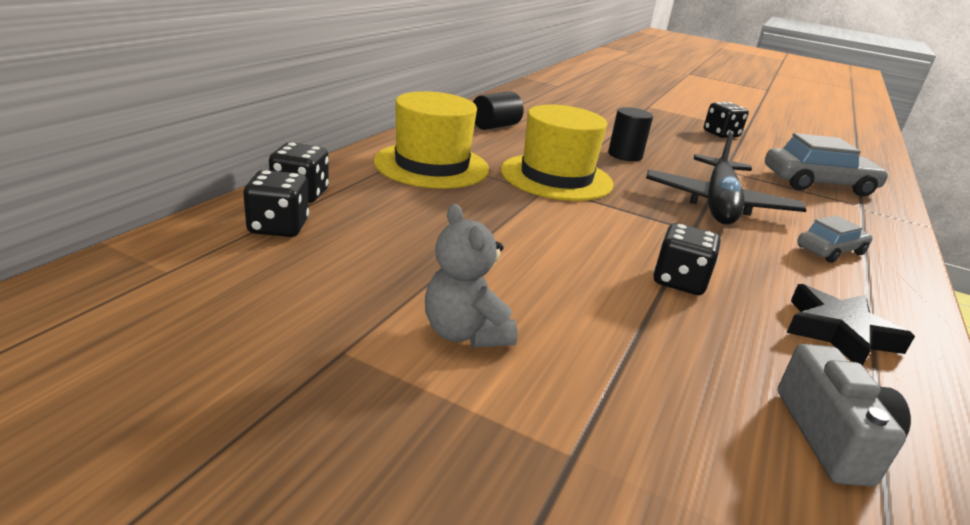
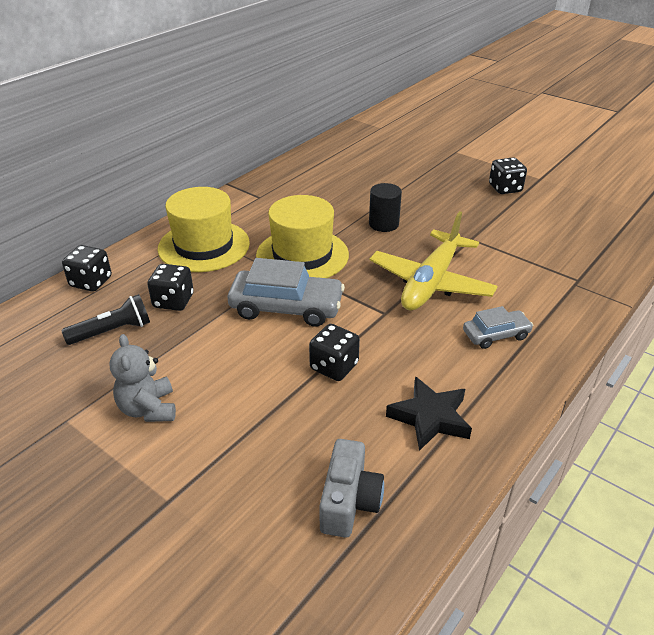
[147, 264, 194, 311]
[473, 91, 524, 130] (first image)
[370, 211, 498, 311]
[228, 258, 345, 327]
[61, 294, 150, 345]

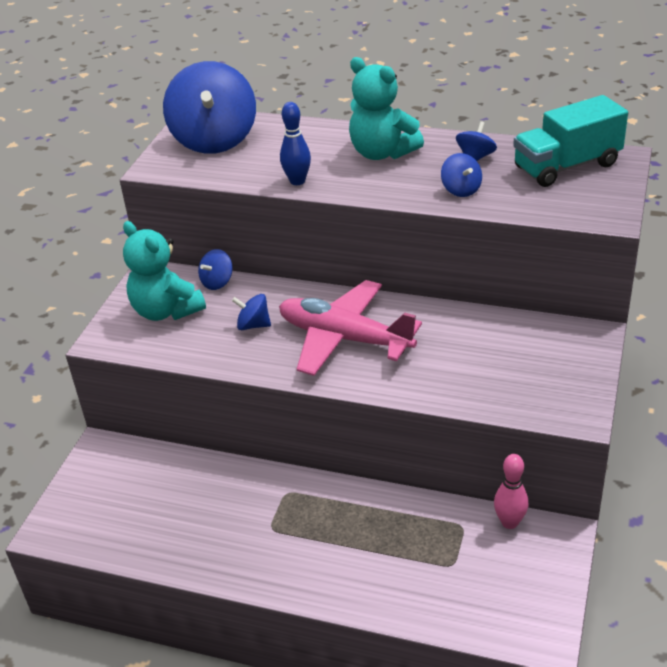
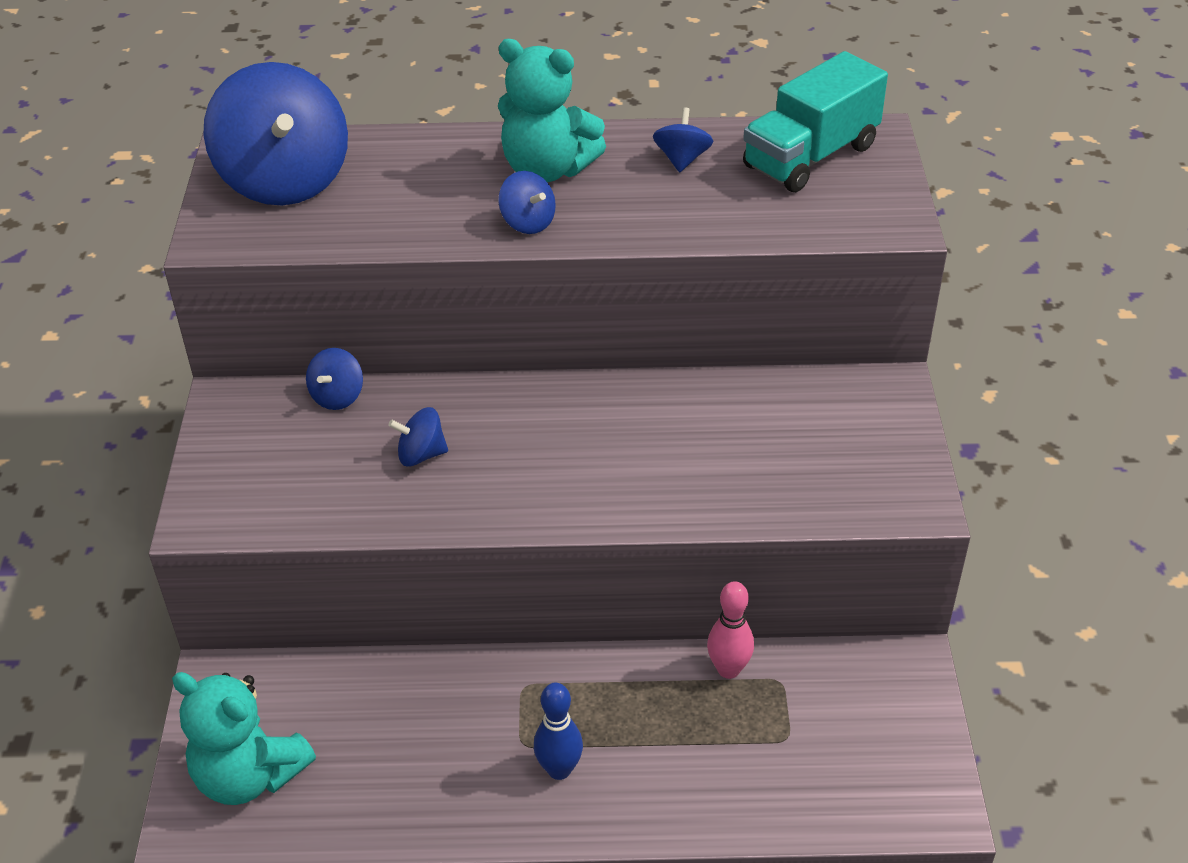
[172, 672, 316, 805]
[279, 280, 422, 376] (first image)
[534, 683, 583, 780]
[498, 171, 556, 234]
[707, 581, 754, 679]

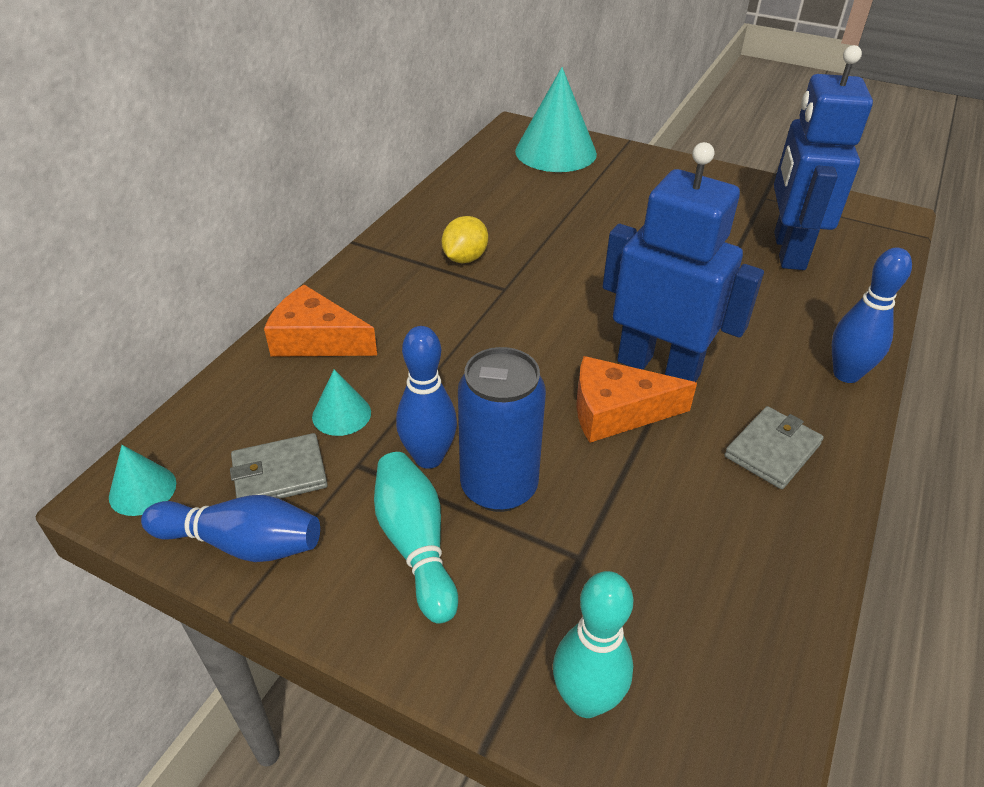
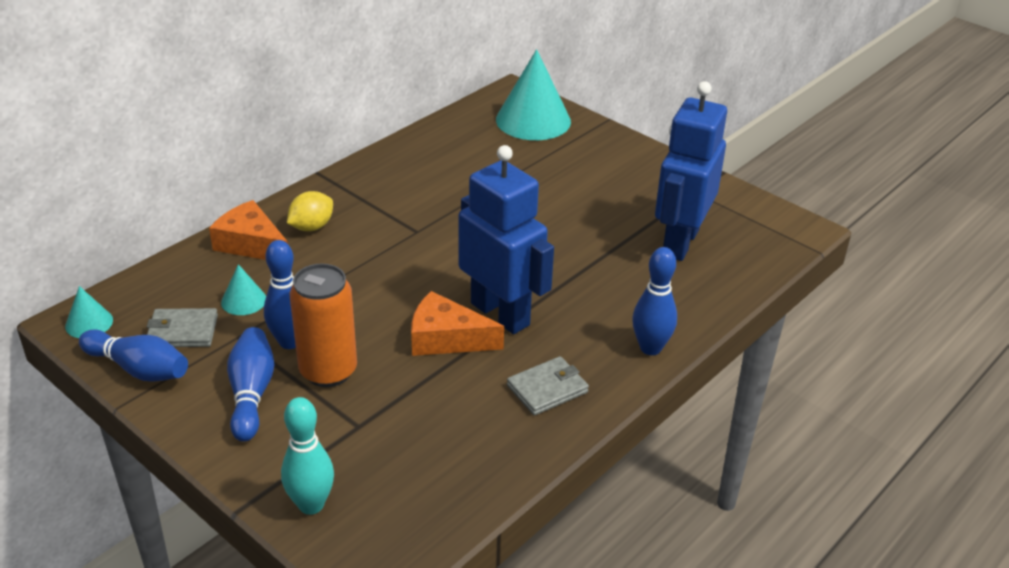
[227, 327, 274, 442]
[287, 191, 333, 231]
[290, 264, 357, 387]

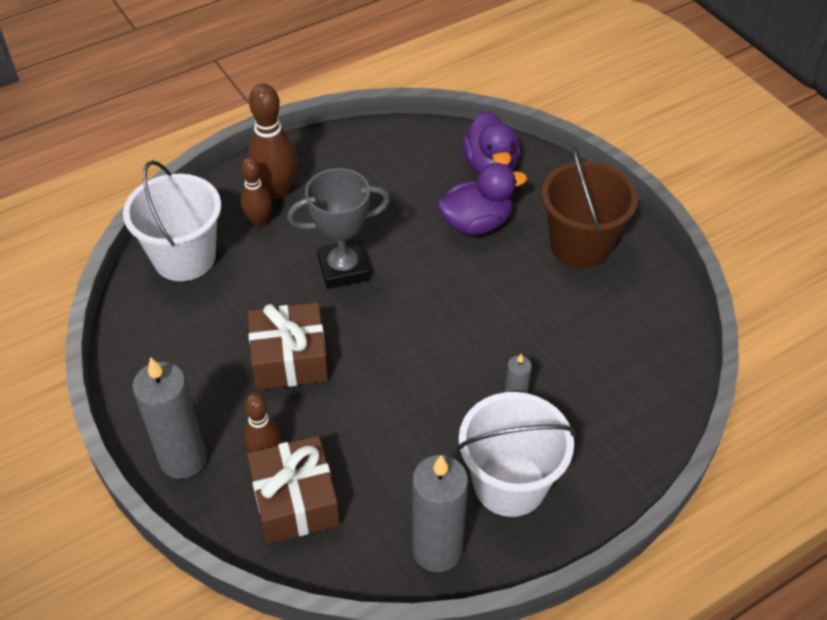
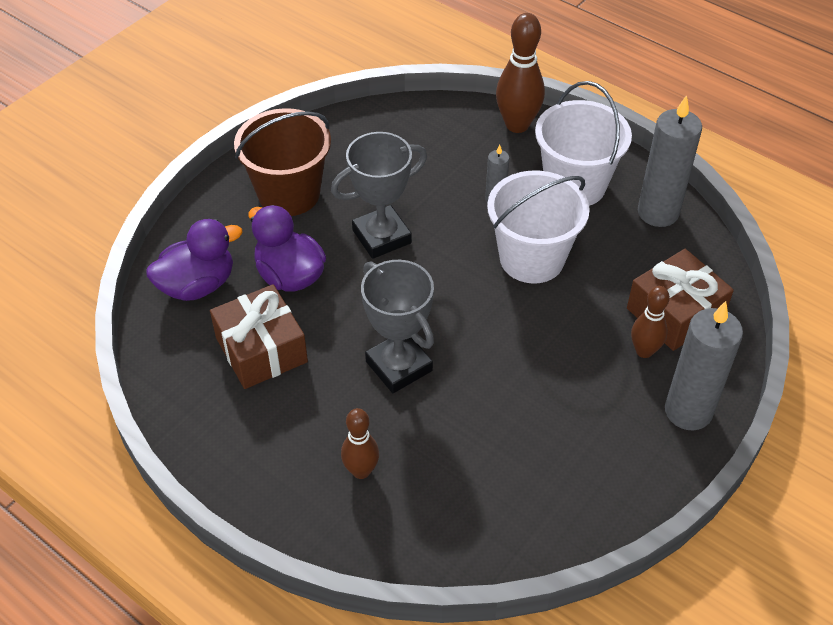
[487, 171, 590, 283]
[496, 13, 545, 133]
[210, 284, 308, 389]
[331, 132, 427, 259]

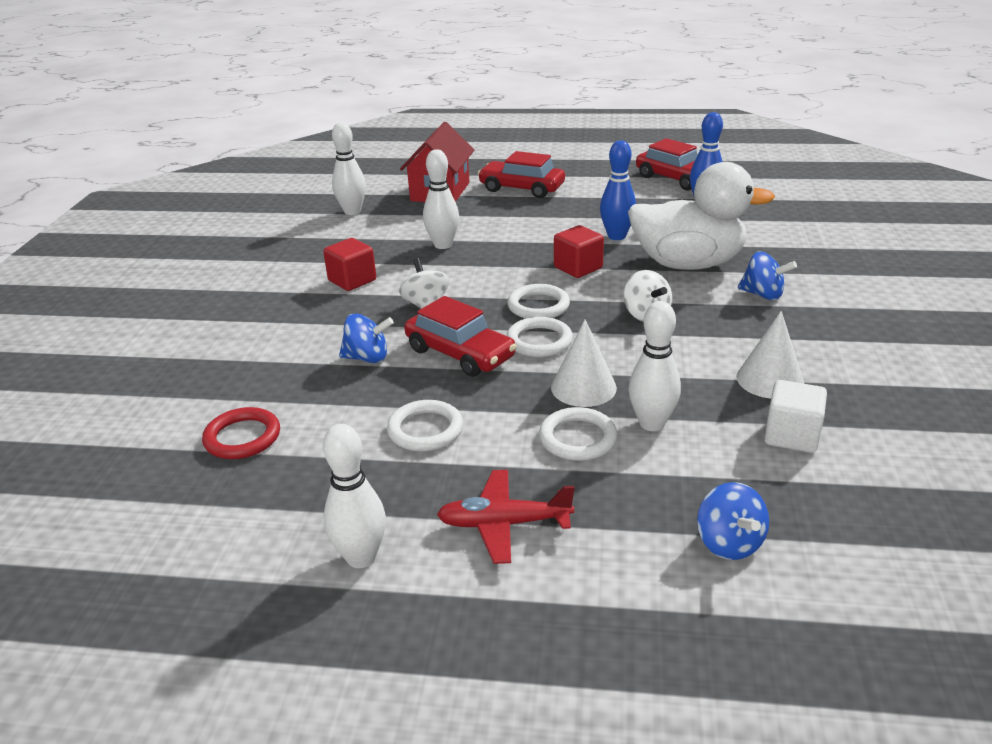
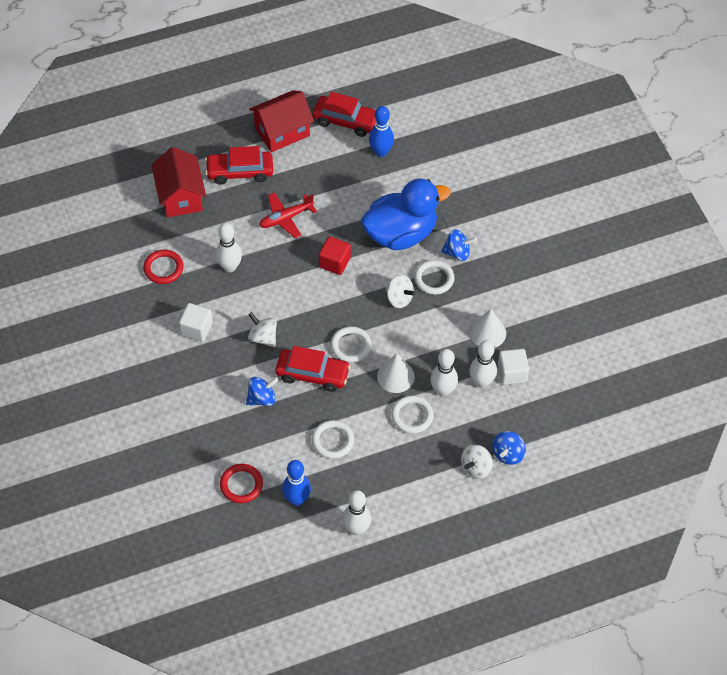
[179, 303, 213, 342]
[470, 340, 497, 388]
[259, 193, 317, 238]
[414, 260, 454, 295]
[282, 460, 311, 506]
[361, 179, 451, 250]
[492, 431, 526, 465]
[143, 249, 183, 284]
[249, 90, 314, 152]
[461, 444, 493, 479]

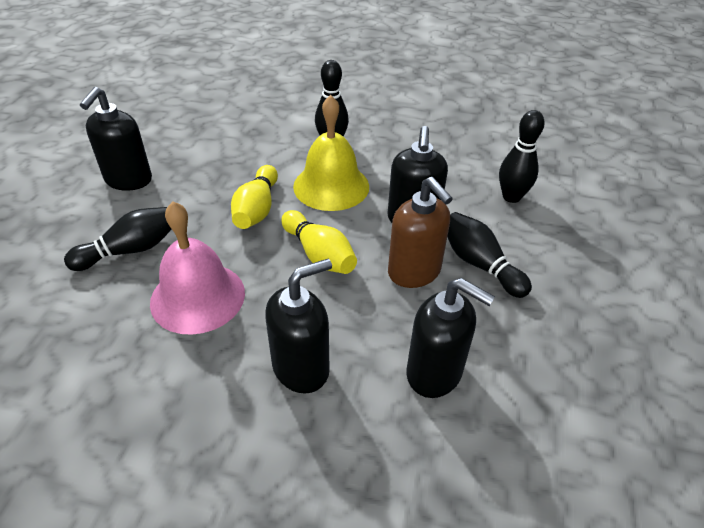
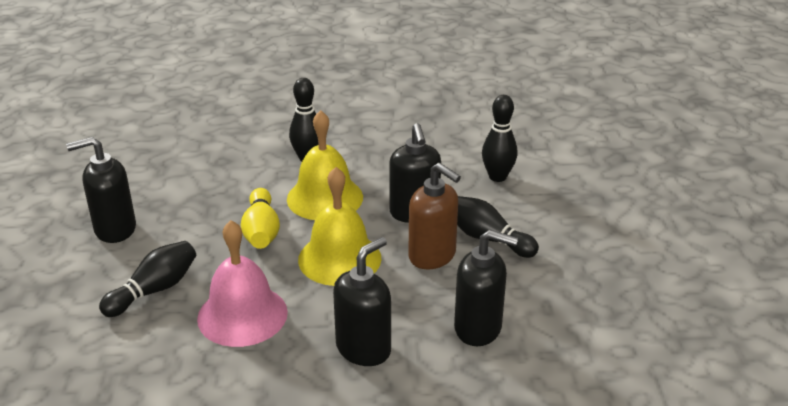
[66, 137, 136, 243]
[298, 167, 381, 286]

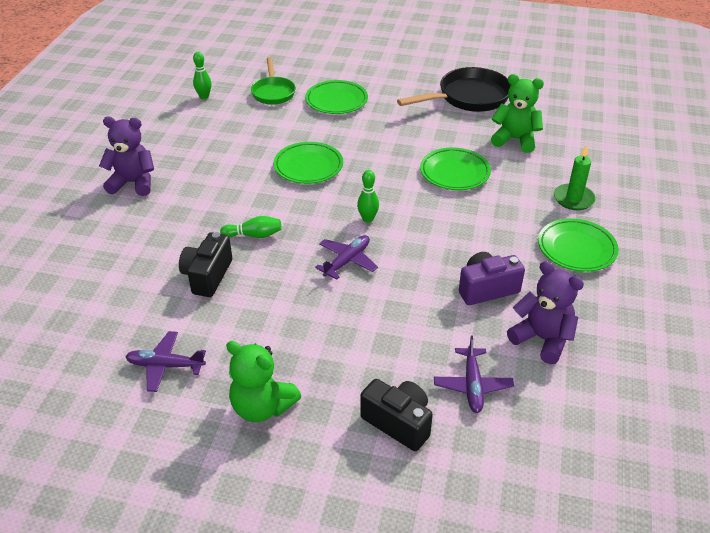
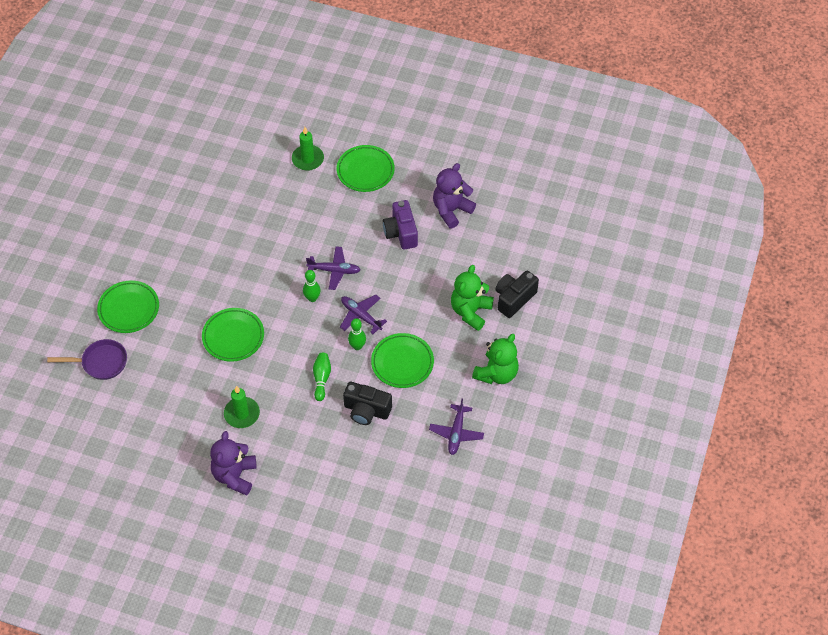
[348, 318, 366, 350]
[47, 339, 127, 380]
[397, 67, 511, 112] (first image)
[371, 333, 434, 388]
[306, 246, 361, 290]
[451, 265, 494, 331]
[224, 386, 260, 428]

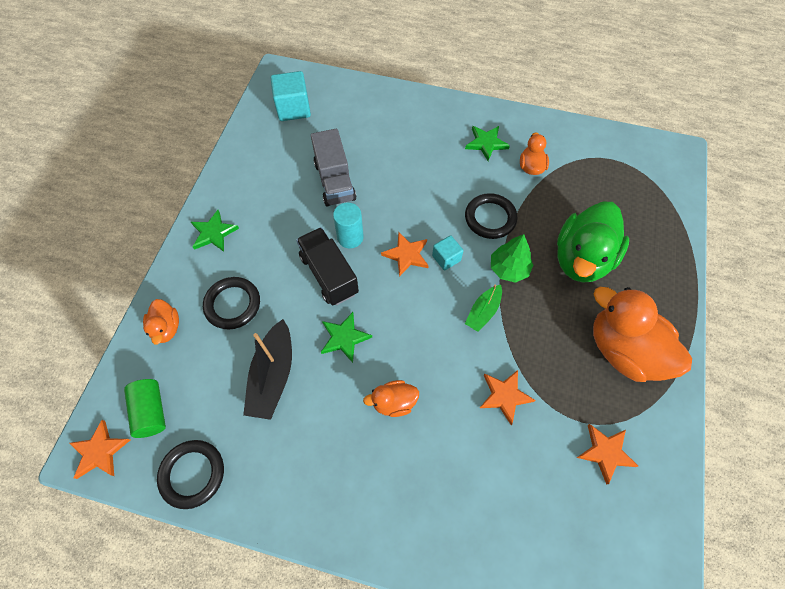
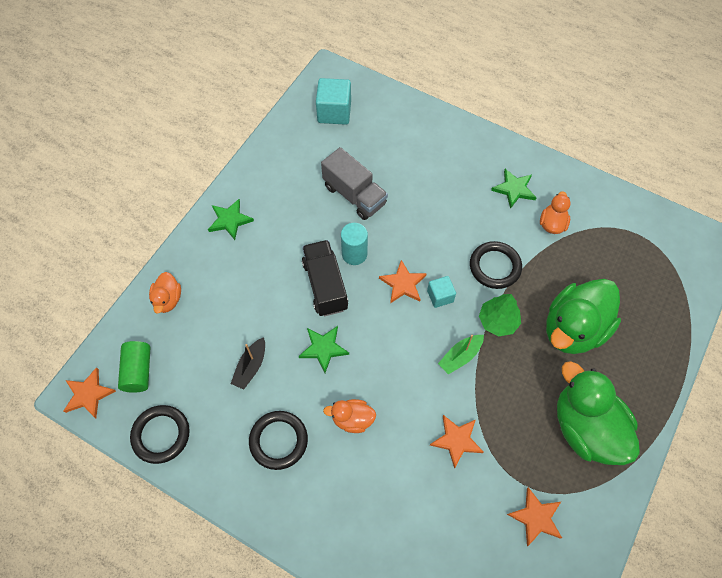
[249, 411, 308, 470]
[231, 337, 265, 390]
[321, 147, 388, 220]
[557, 361, 640, 465]

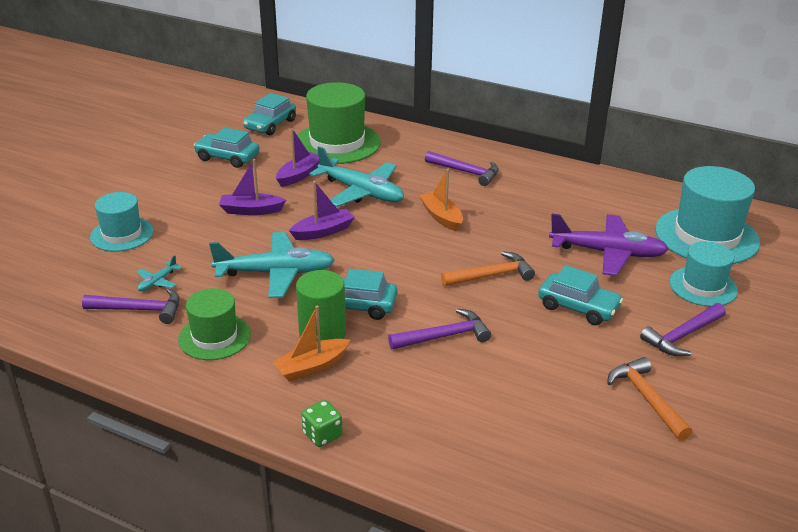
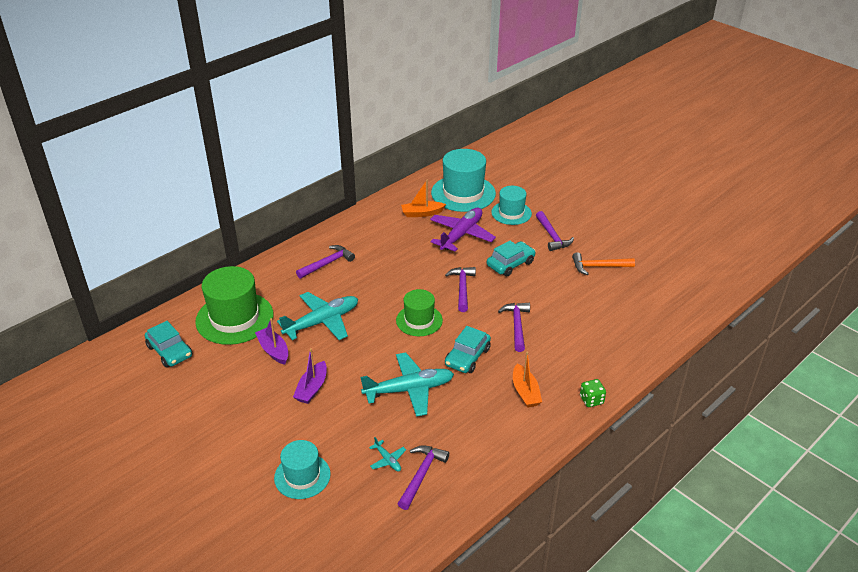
[396, 289, 443, 336]
[194, 127, 260, 168] (first image)
[360, 353, 454, 417]
[289, 181, 355, 240] (first image)
[296, 270, 346, 341] (first image)
[401, 180, 446, 217]
[445, 267, 476, 312]

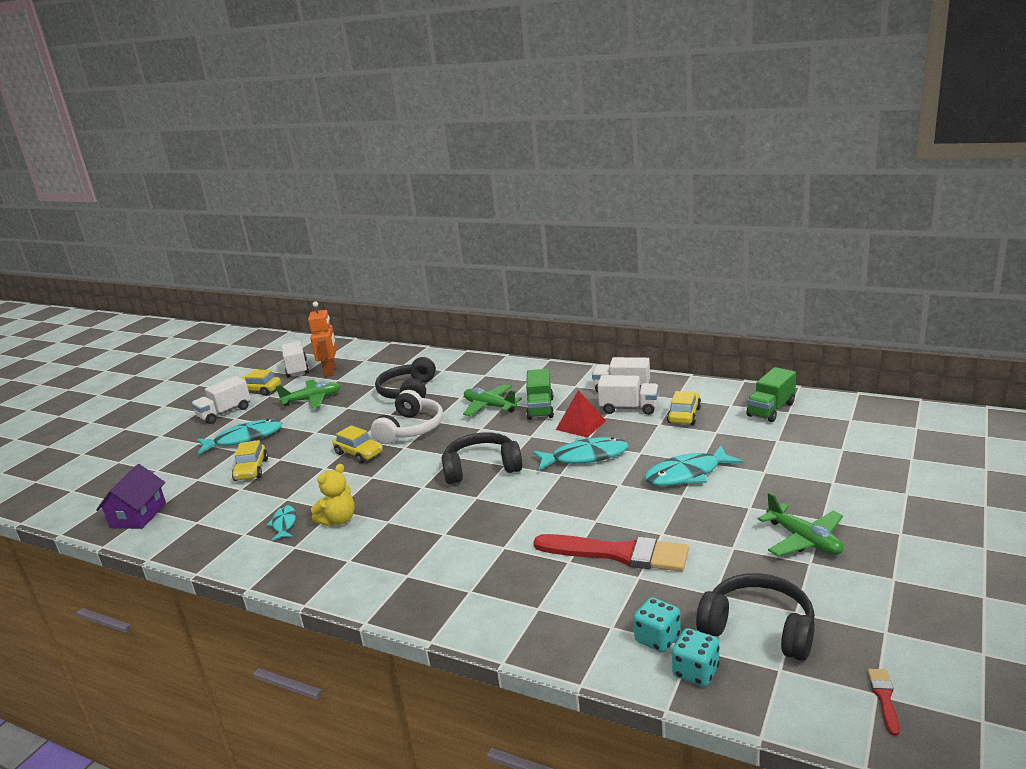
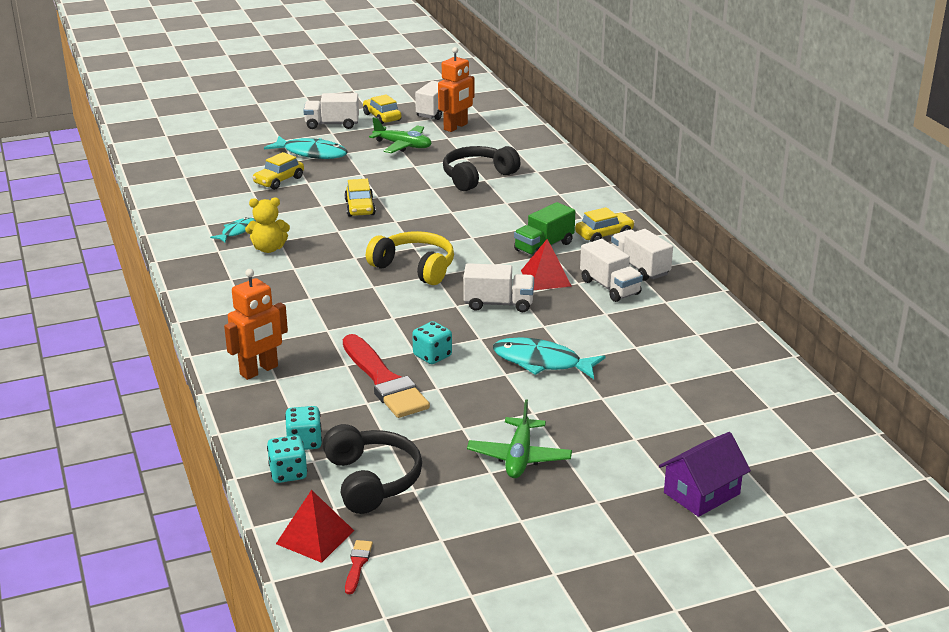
[659, 432, 751, 517]
[371, 390, 443, 444] (first image)
[366, 231, 454, 285]
[463, 384, 522, 416] (first image)
[463, 263, 534, 312]
[575, 207, 635, 242]
[746, 367, 796, 422] (first image)
[345, 540, 373, 594]
[224, 269, 288, 380]
[276, 490, 354, 563]
[412, 321, 452, 364]

